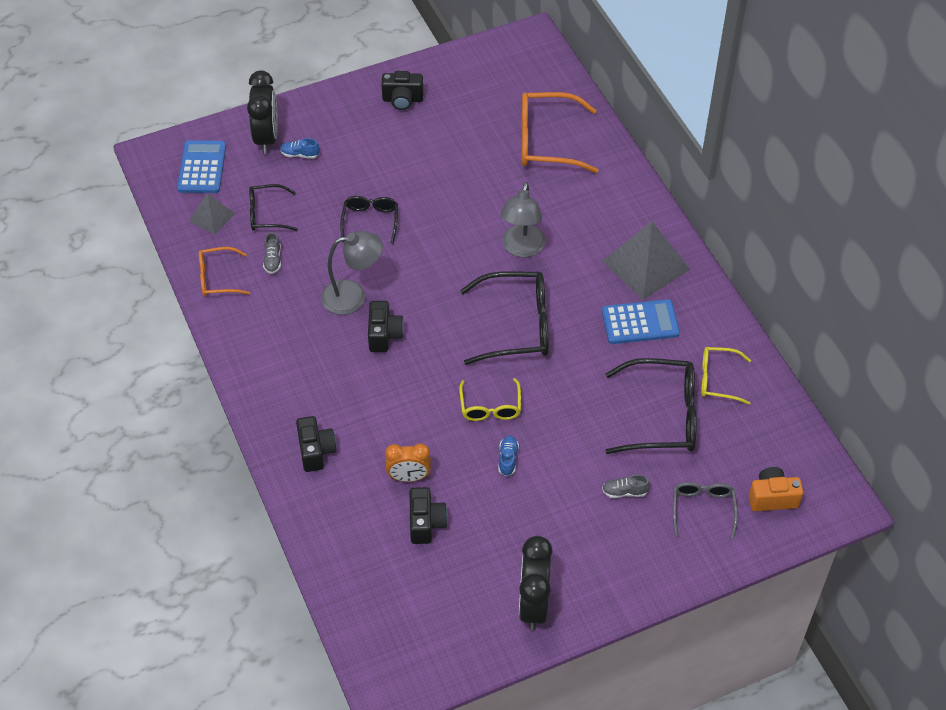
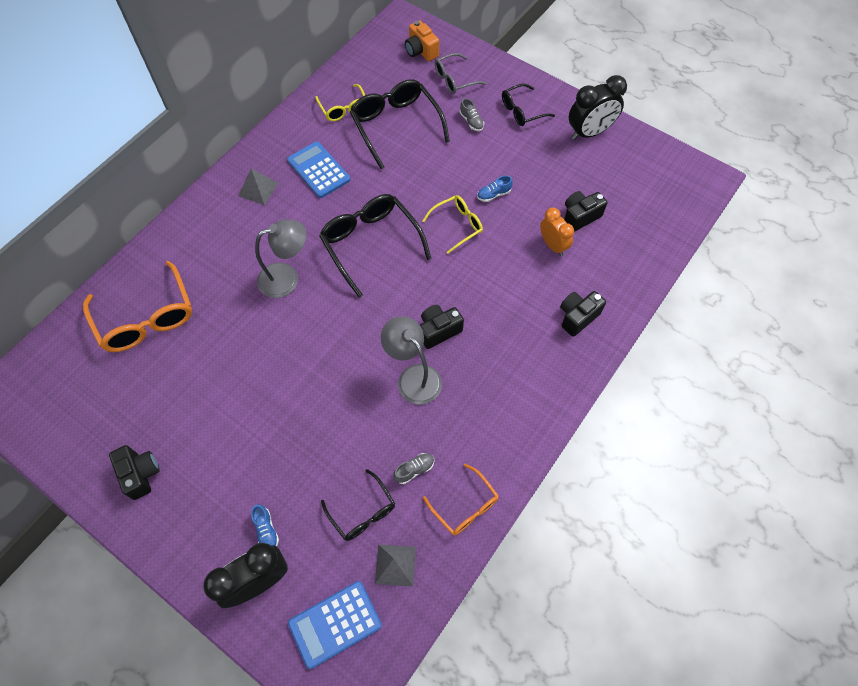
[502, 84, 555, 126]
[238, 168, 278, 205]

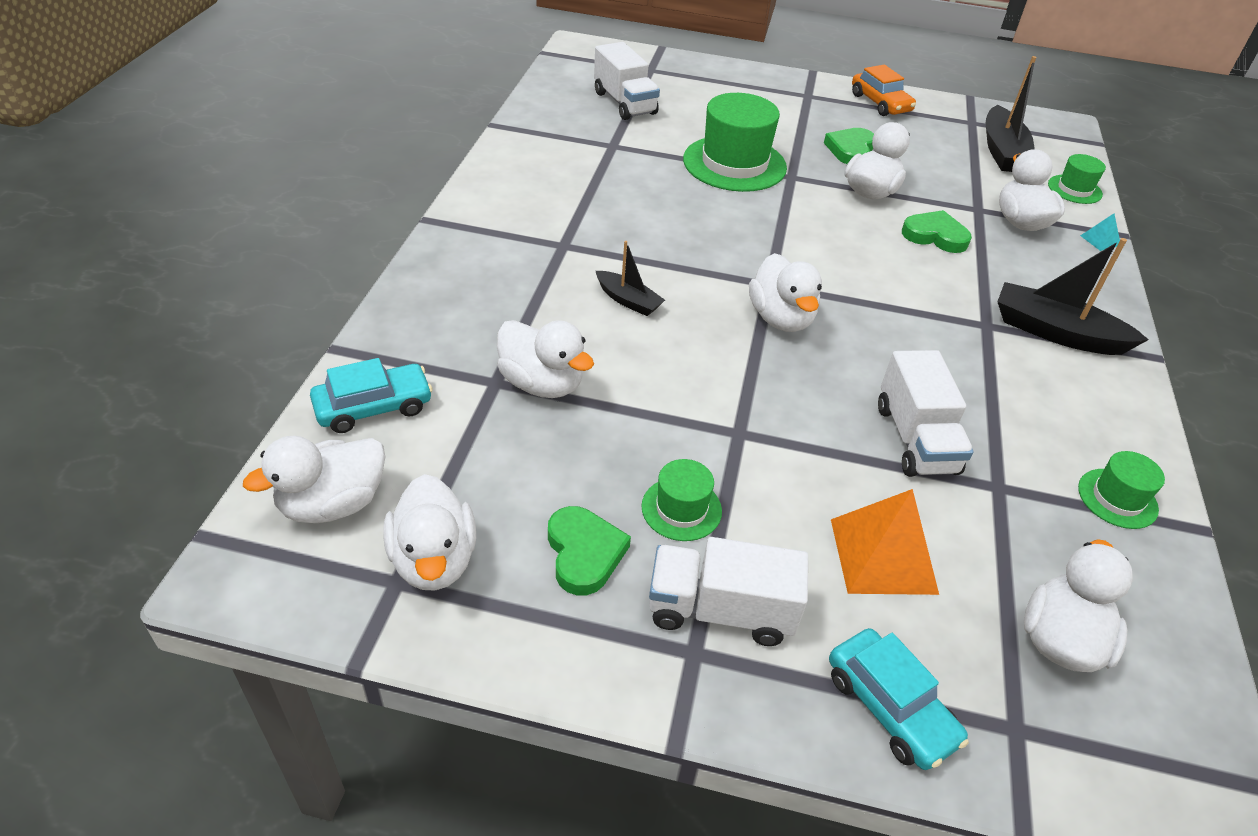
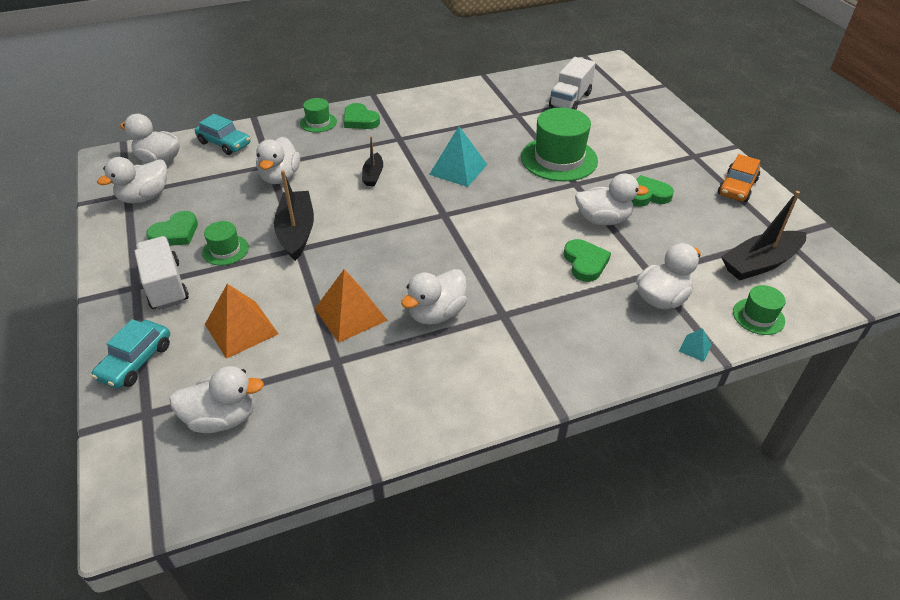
[401, 269, 467, 325]
[315, 269, 388, 343]
[274, 170, 314, 261]
[300, 98, 337, 132]
[344, 103, 380, 129]
[429, 126, 488, 187]

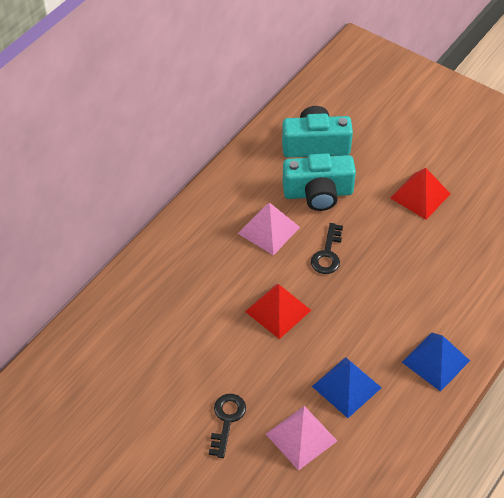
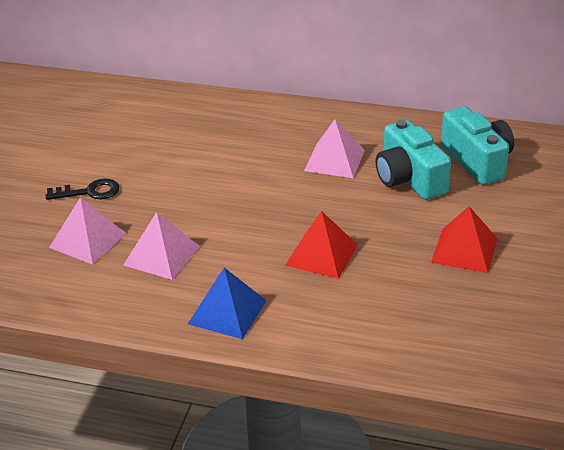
[285, 211, 358, 279]
[311, 223, 343, 274] (first image)
[124, 212, 200, 280]

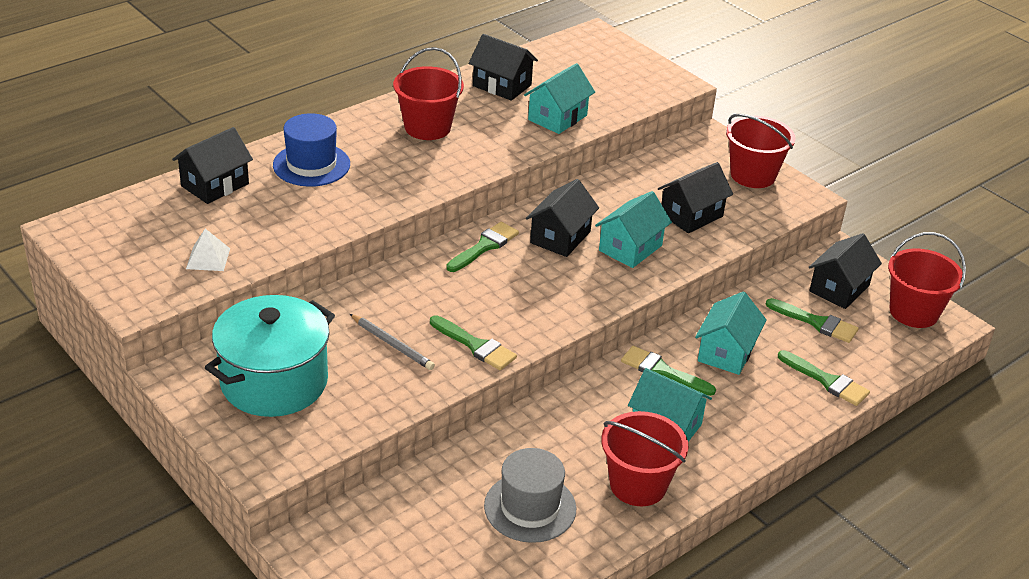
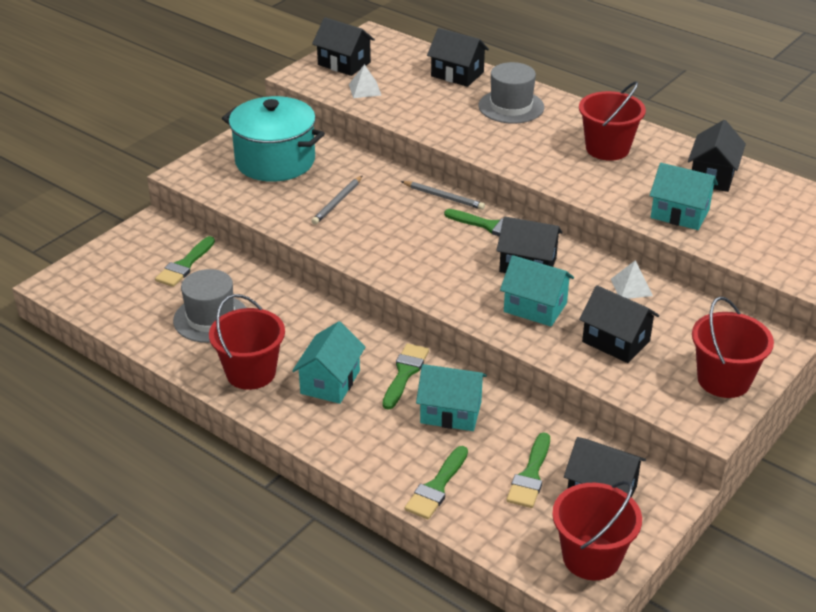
[478, 62, 544, 124]
[155, 236, 215, 287]
[312, 17, 375, 76]
[401, 181, 485, 210]
[611, 260, 653, 299]

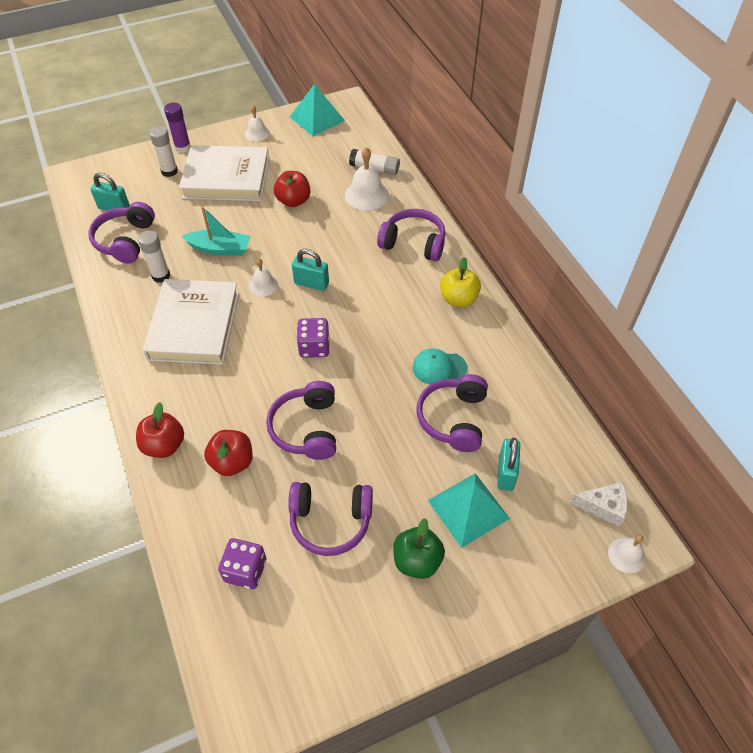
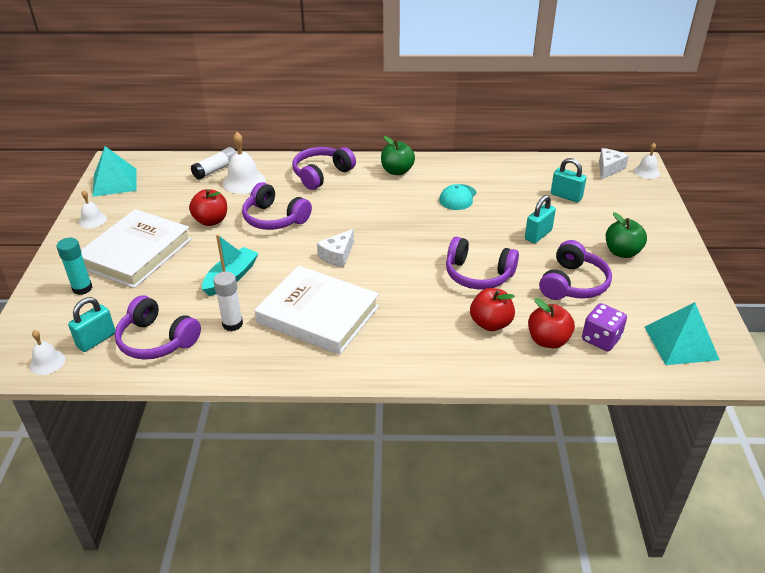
[528, 298, 575, 348]
[57, 238, 93, 295]
[164, 102, 191, 153] (first image)
[30, 330, 65, 375]
[525, 195, 556, 243]
[297, 318, 330, 358] (first image)
[242, 182, 312, 230]
[645, 302, 720, 365]
[381, 136, 415, 175]
[317, 229, 354, 267]

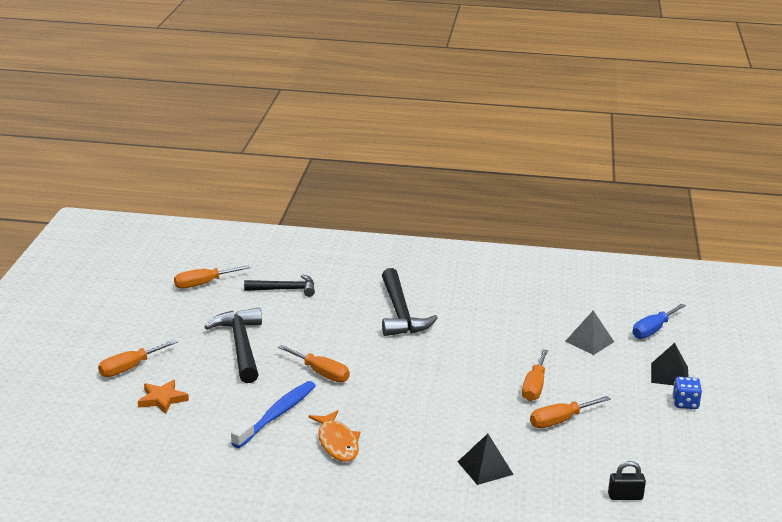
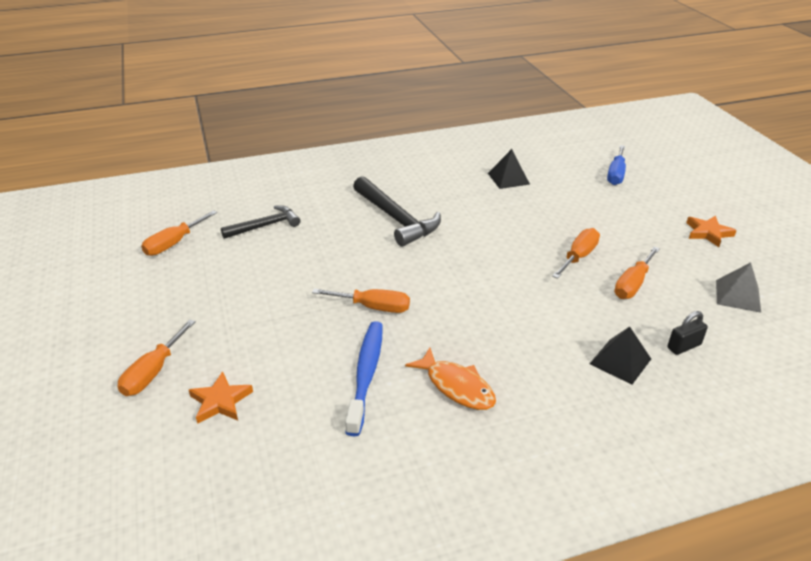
[204, 308, 262, 383] (first image)
[552, 228, 600, 279]
[716, 262, 761, 313]
[667, 311, 708, 355]
[488, 149, 530, 189]
[686, 216, 737, 247]

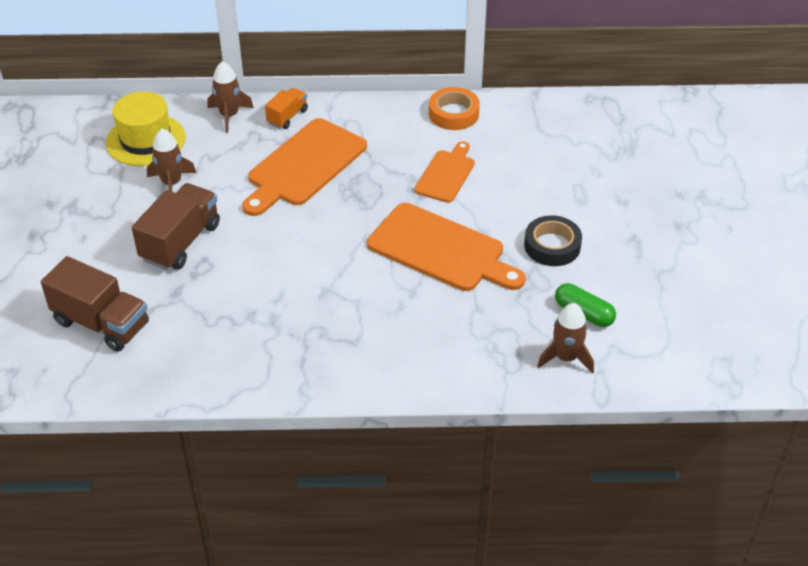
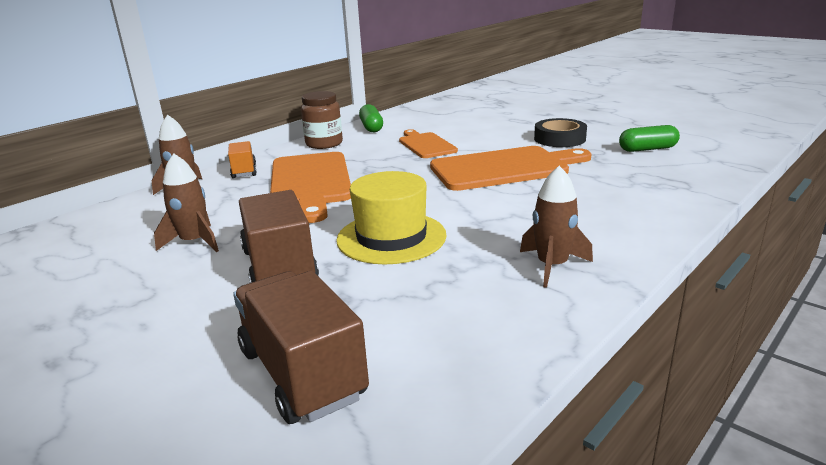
[233, 271, 369, 424]
[336, 171, 447, 264]
[359, 104, 383, 132]
[520, 166, 593, 288]
[301, 91, 343, 149]

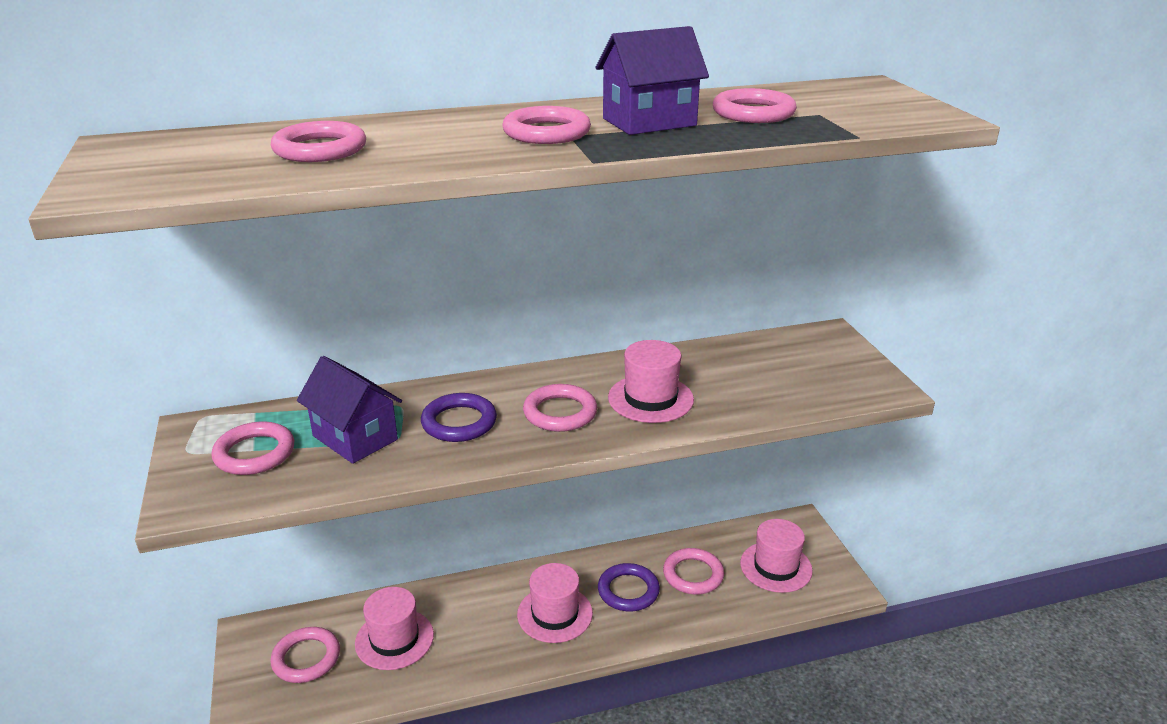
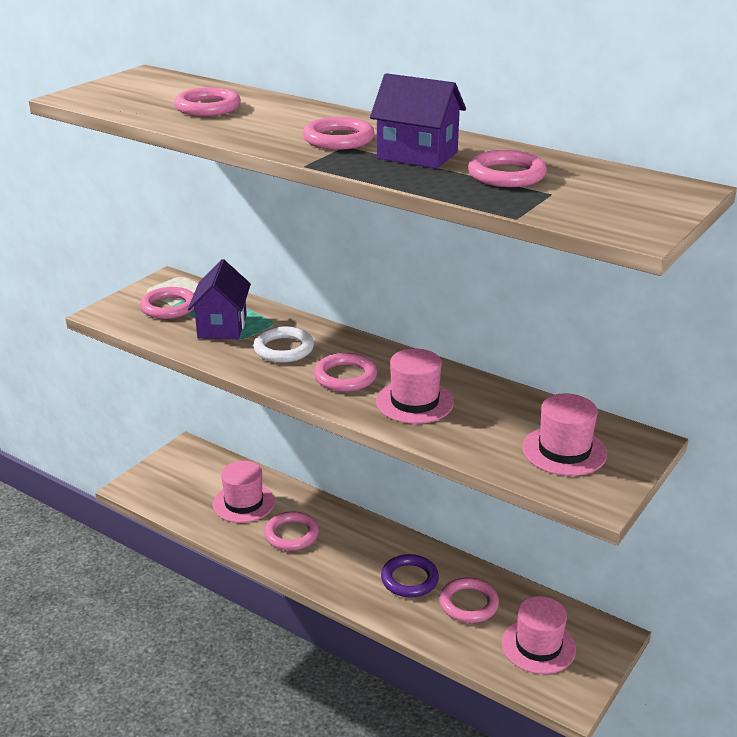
[264, 511, 319, 551]
[253, 326, 314, 363]
[522, 394, 607, 476]

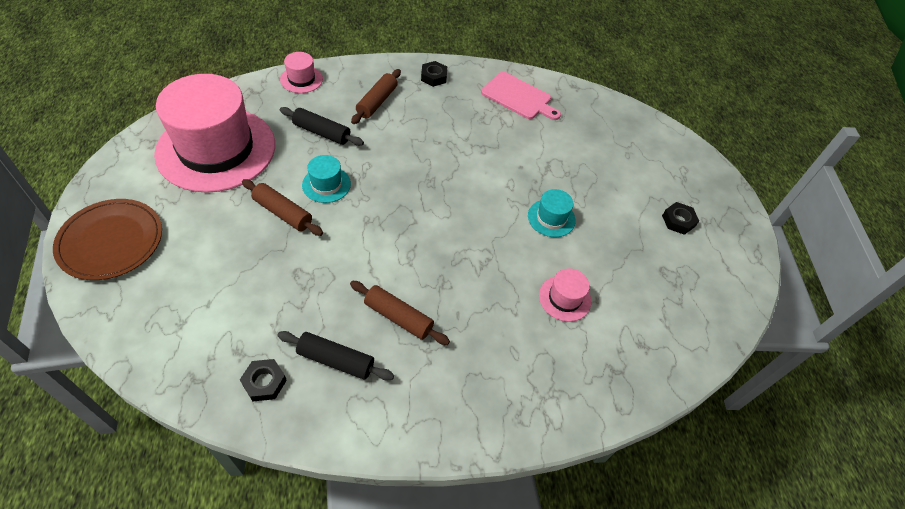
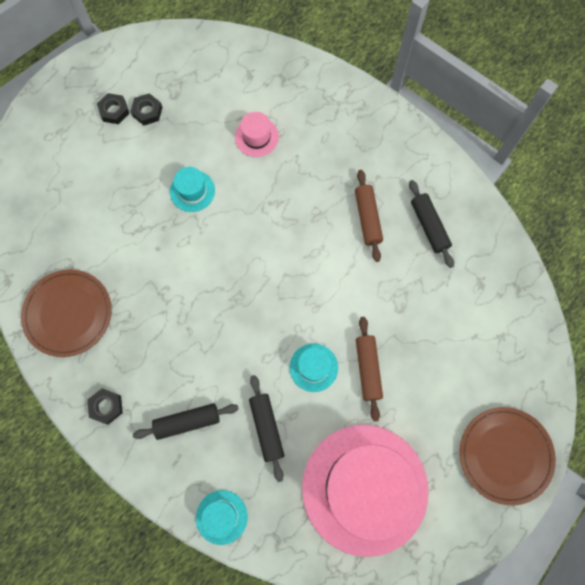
[130, 93, 163, 125]
[196, 490, 248, 545]
[133, 403, 239, 440]
[21, 269, 112, 357]

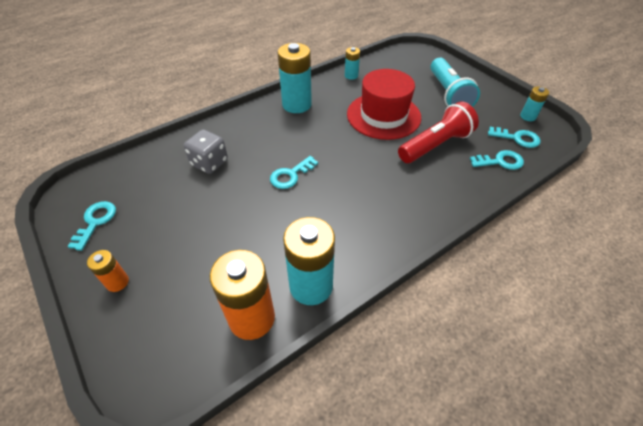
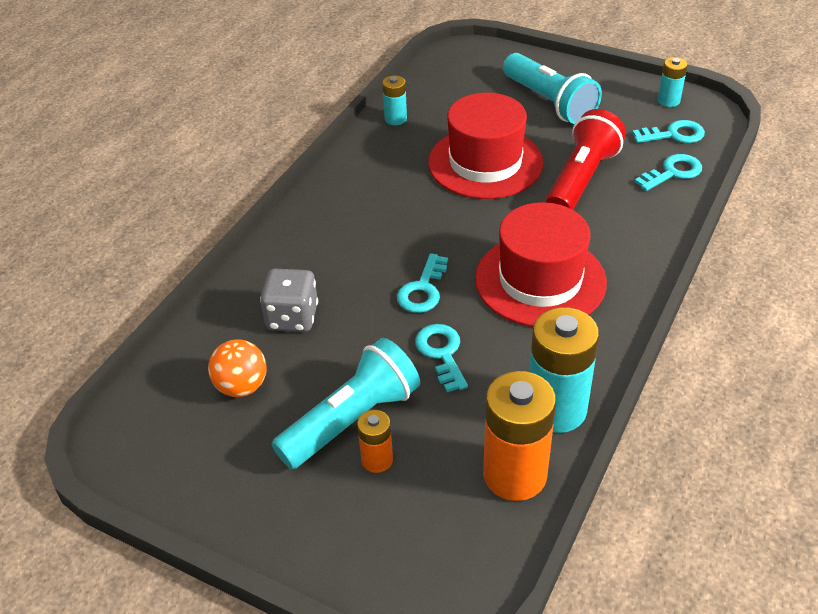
[415, 324, 468, 392]
[357, 410, 393, 473]
[278, 43, 312, 113] (first image)
[208, 339, 266, 397]
[272, 338, 420, 469]
[475, 202, 607, 327]

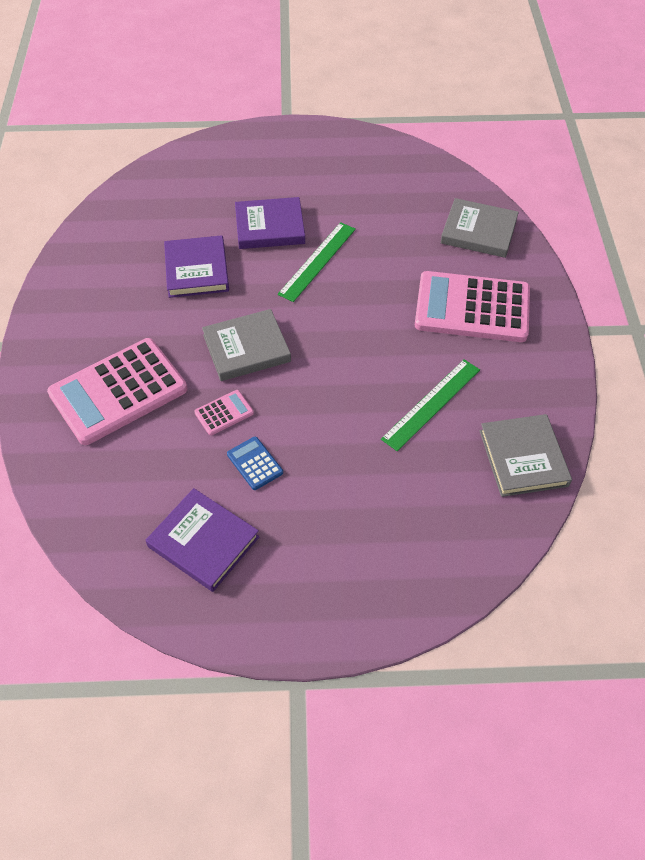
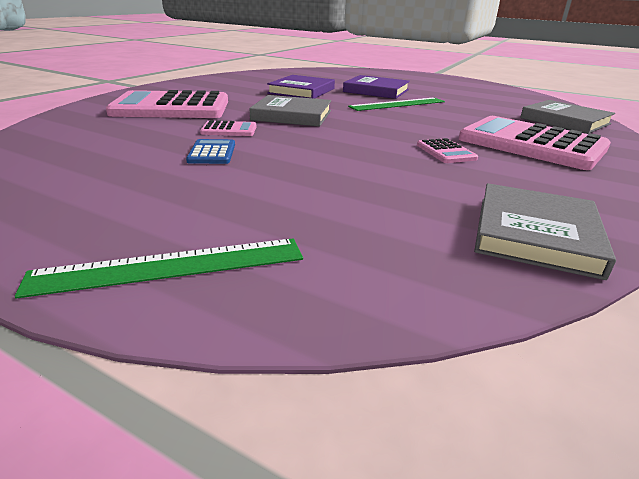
[146, 488, 259, 592] (first image)
[15, 238, 303, 298]
[417, 138, 478, 163]

